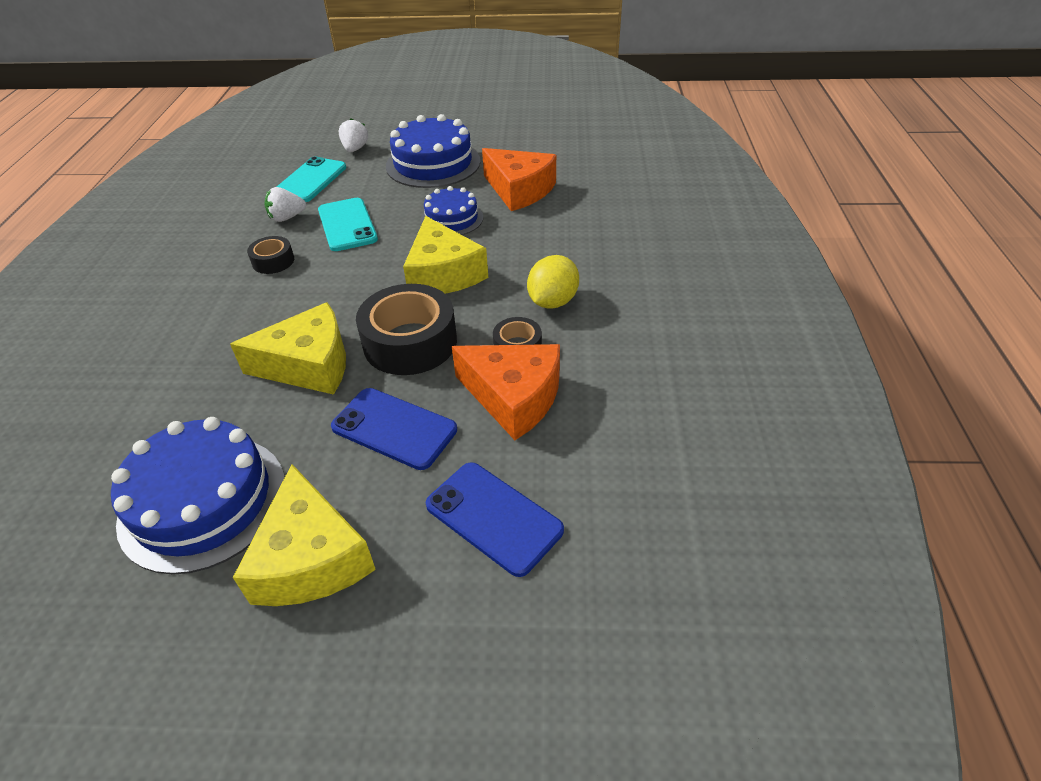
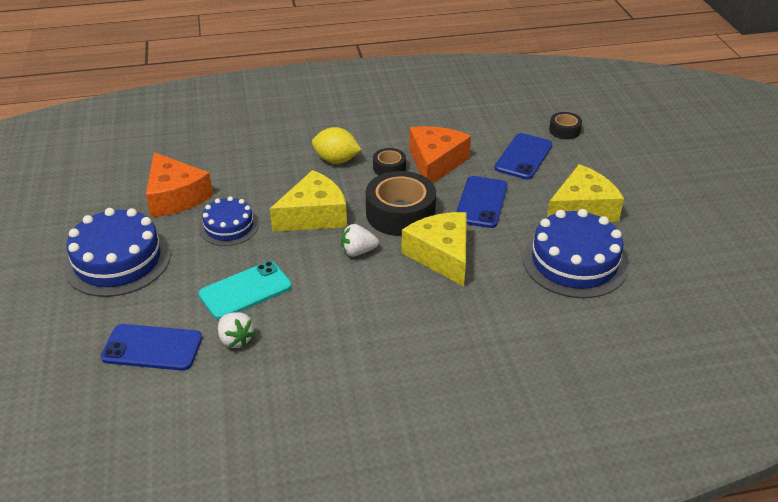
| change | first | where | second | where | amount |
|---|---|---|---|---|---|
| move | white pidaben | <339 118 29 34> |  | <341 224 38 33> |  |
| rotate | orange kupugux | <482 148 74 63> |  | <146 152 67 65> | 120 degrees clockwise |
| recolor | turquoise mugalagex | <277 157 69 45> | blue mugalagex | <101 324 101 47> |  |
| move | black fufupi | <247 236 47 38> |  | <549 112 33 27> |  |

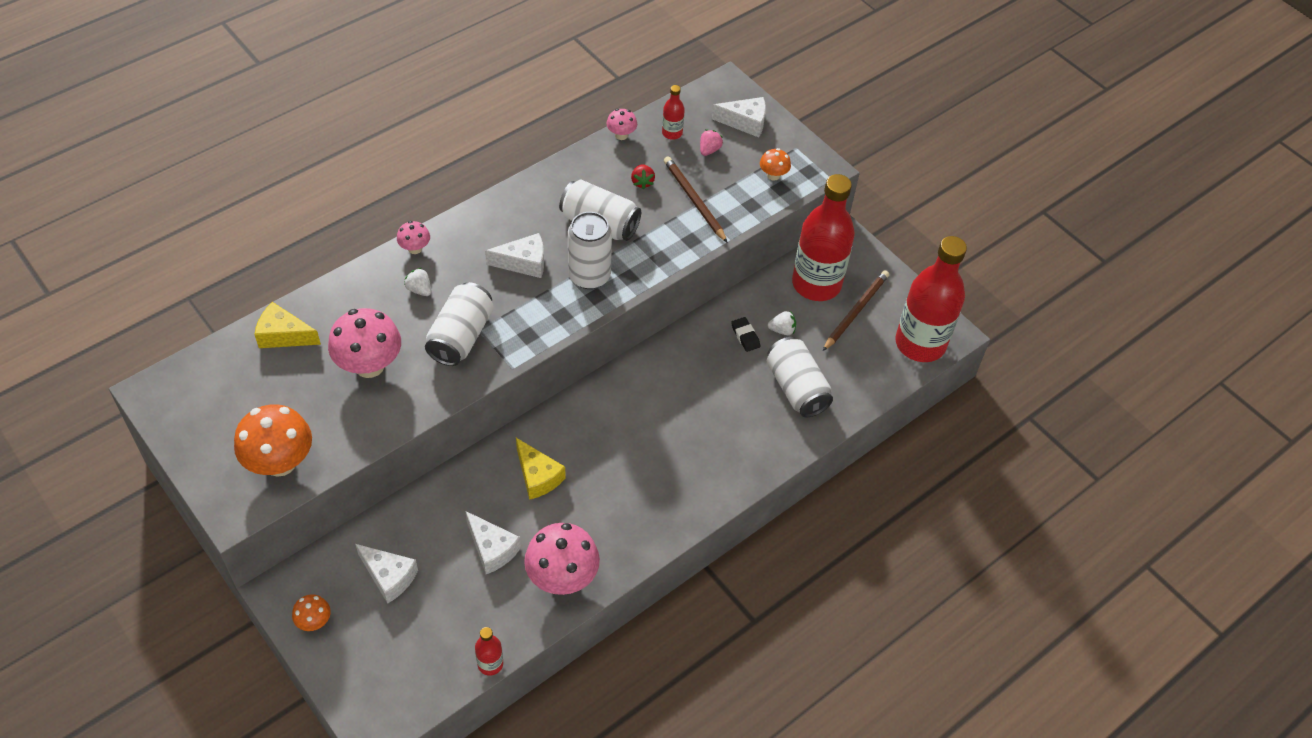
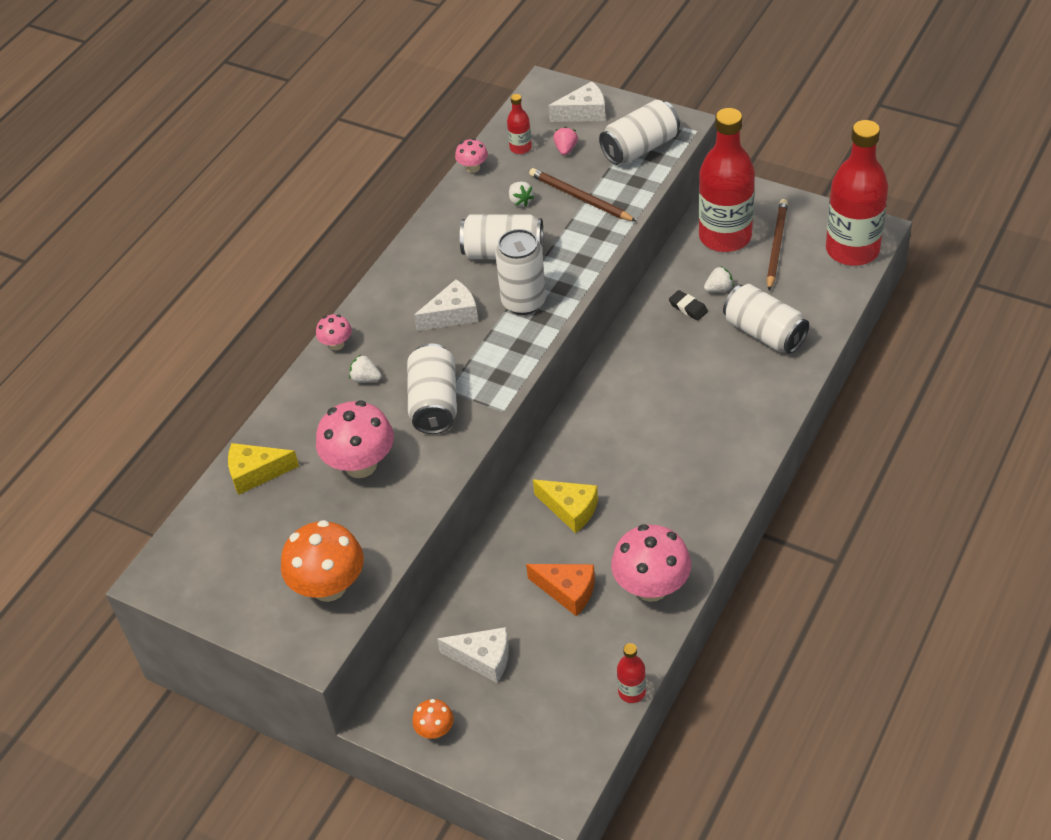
| change | first | where | second | where | amount |
|---|---|---|---|---|---|
| replace | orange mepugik | <760 148 31 32> | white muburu | <599 100 81 65> |  |
| recolor | red pidaben | <631 164 24 26> | white pidaben | <509 181 25 26> |  |
| recolor | white kupugux | <465 511 56 63> | orange kupugux | <526 564 69 52> |  |

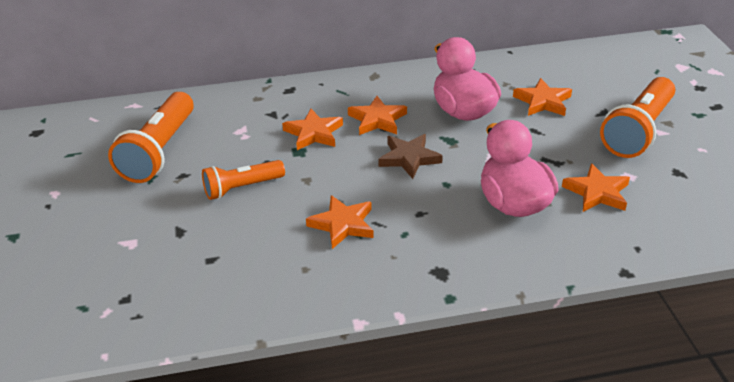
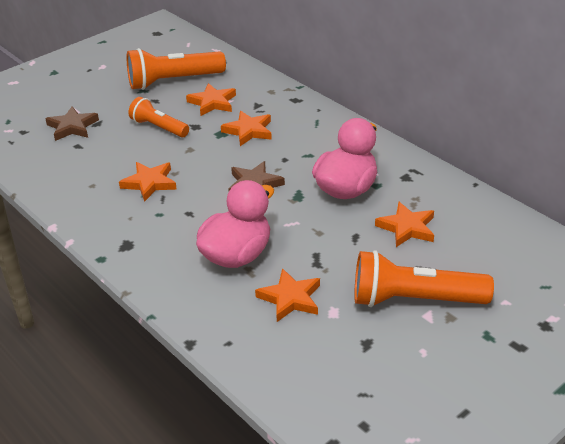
| change | first | where | second | where | amount |
|---|---|---|---|---|---|
| move | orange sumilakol | <348 96 59 39> |  | <186 83 50 33> |  |
| insert |  |  | brown sumilakol | <45 106 54 35> |  |

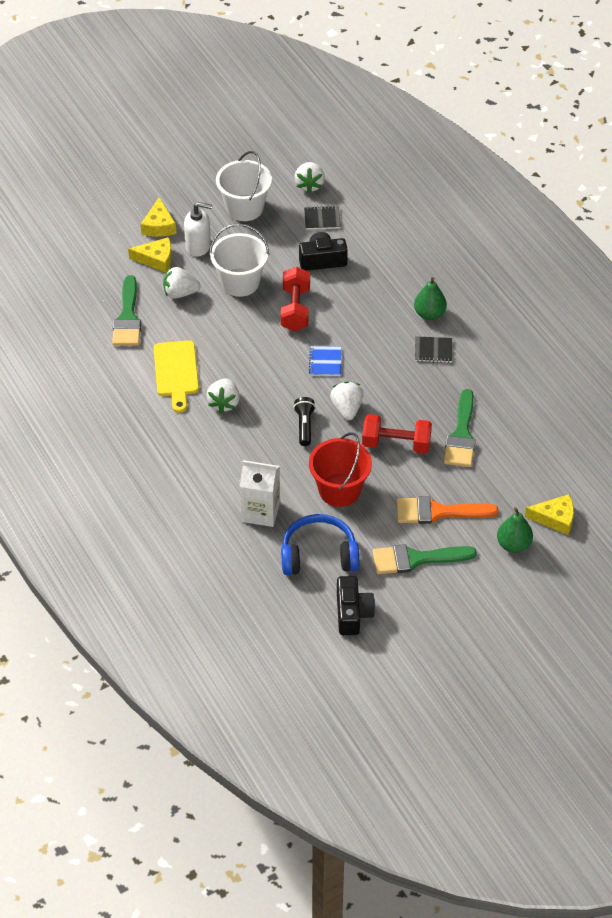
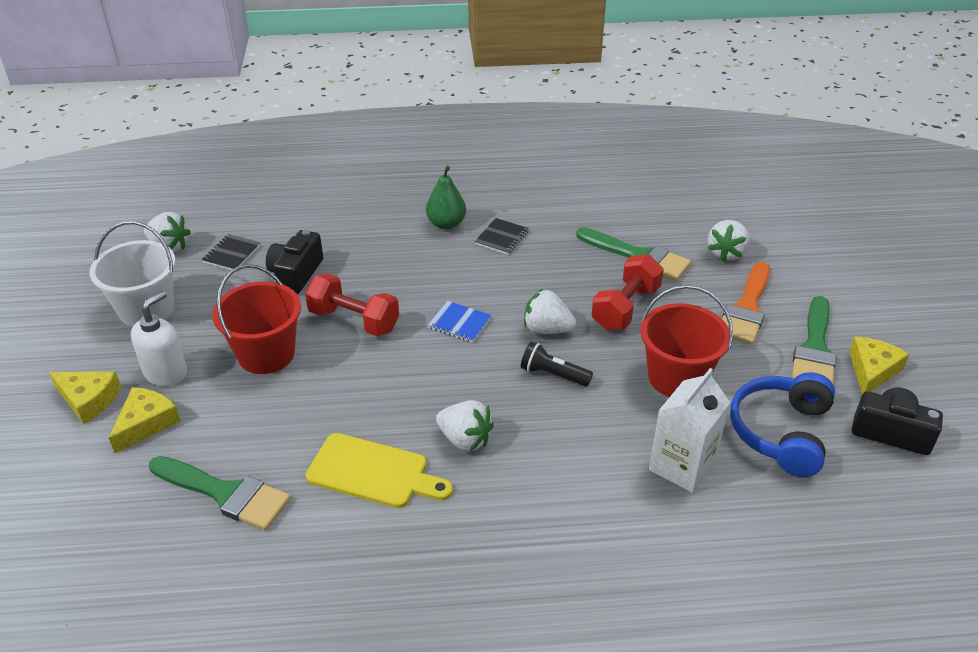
| change | first | where | second | where | amount |
|---|---|---|---|---|---|
| recolor | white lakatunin | <209 223 60 74> | red lakatunin | <212 264 89 110> |  |
| move | white pidaben | <163 267 37 31> |  | <708 220 42 42> |  |
| move | yellow kupugux | <525 494 49 41> |  | <849 336 60 58> |  |
| delete | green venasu | <497 507 36 46> |  |  |  |

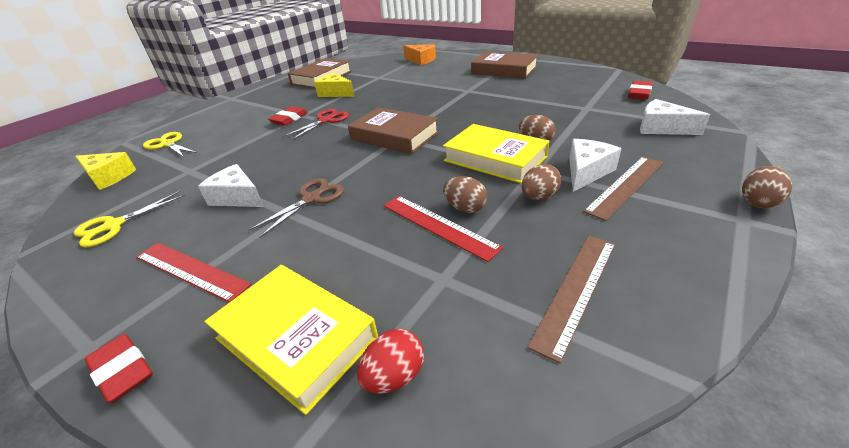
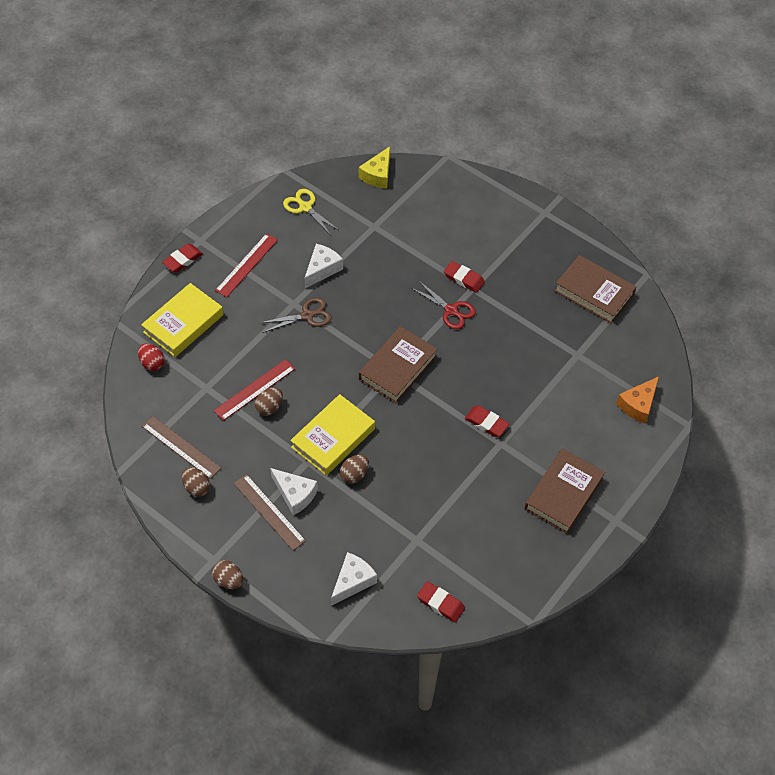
| change | first | where | second | where | amount |
|---|---|---|---|---|---|
| delete | yellow kupugux | <314 73 40 24> |  |  |  |
| delete | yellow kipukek | <143 132 54 25> |  |  |  |
| move | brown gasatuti | <521 164 40 36> |  | <182 467 28 30> |  |
| rotate | brown kipukek | <249 178 95 59> |  | <260 297 72 36> | 60 degrees counterclockwise |
| insert |  |  | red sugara | <465 406 44 31> |  |

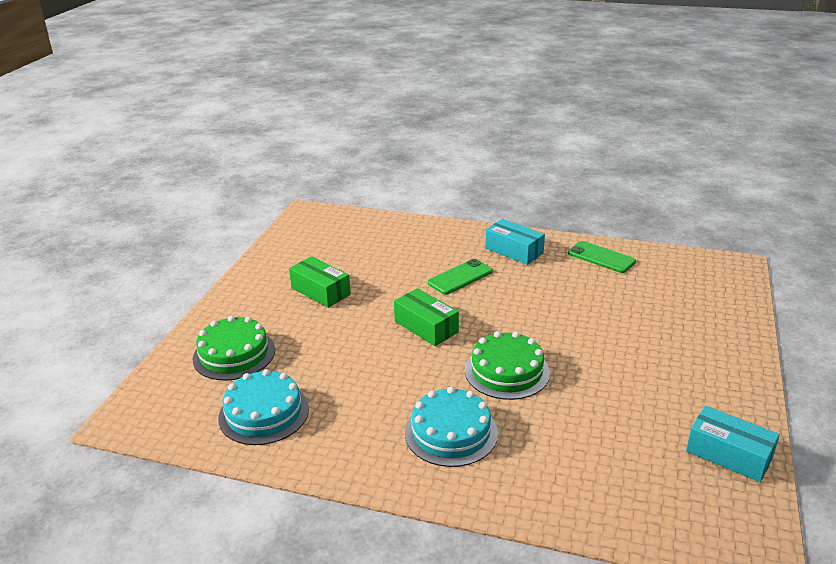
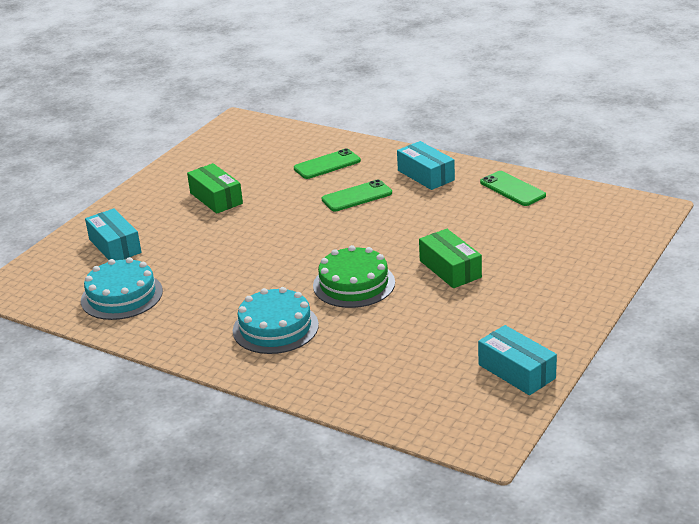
| change | first | where | second | where | amount |
|---|---|---|---|---|---|
| move | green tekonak | <394 288 65 58> |  | <419 229 63 59> |  |
| replace | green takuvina | <192 316 83 65> | turquoise tekonak | <85 208 57 53> |  |
| insert |  |  | green mugalagex | <294 149 67 30> |  |

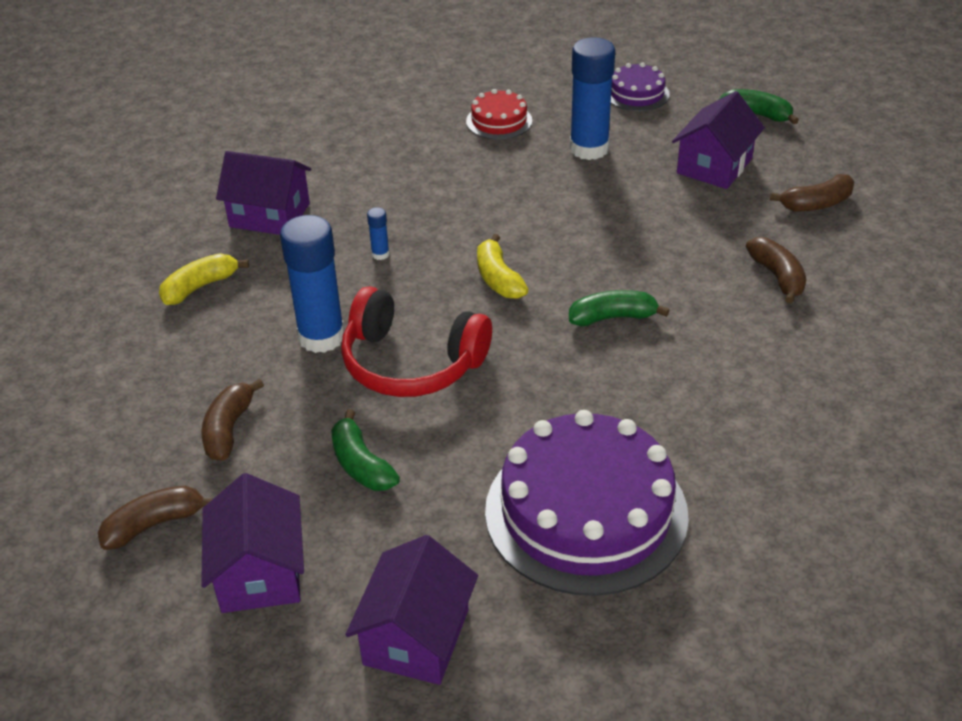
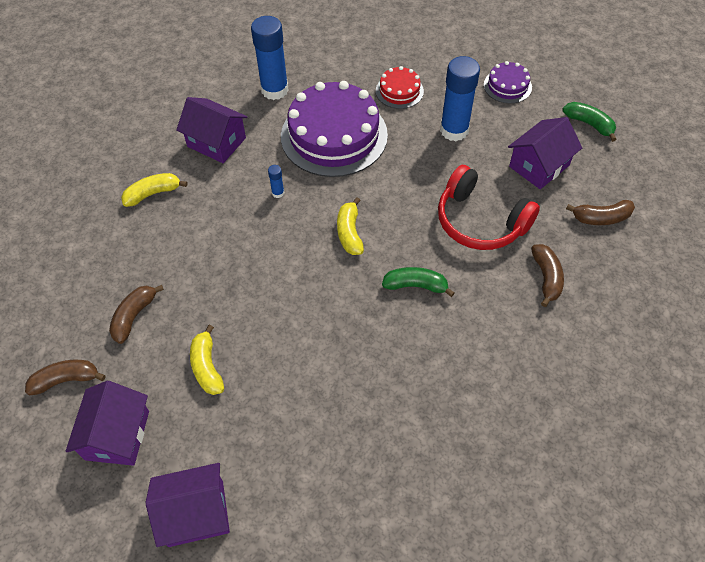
| change | first | where | second | where | amount |
|---|---|---|---|---|---|
| move | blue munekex | <280 215 65 138> |  | <251 16 38 84> |  |
| move | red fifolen | <341 286 151 111> |  | <438 165 102 85> |  |
| recolor | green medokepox | <331 409 69 82> | yellow medokepox | <190 325 34 70> |  |
| move | purple takuvina | <485 410 204 186> |  | <281 81 107 96> |  |
| rotate | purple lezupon | <345 535 133 150> |  | <145 463 85 84> | 45 degrees clockwise |

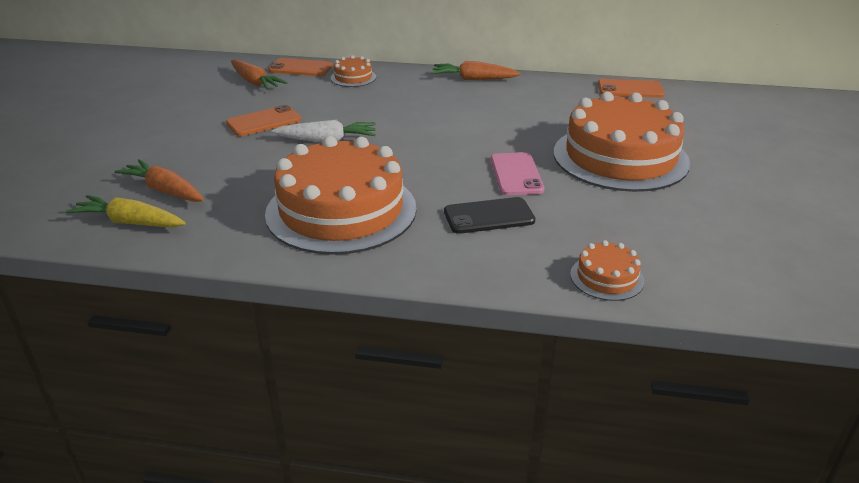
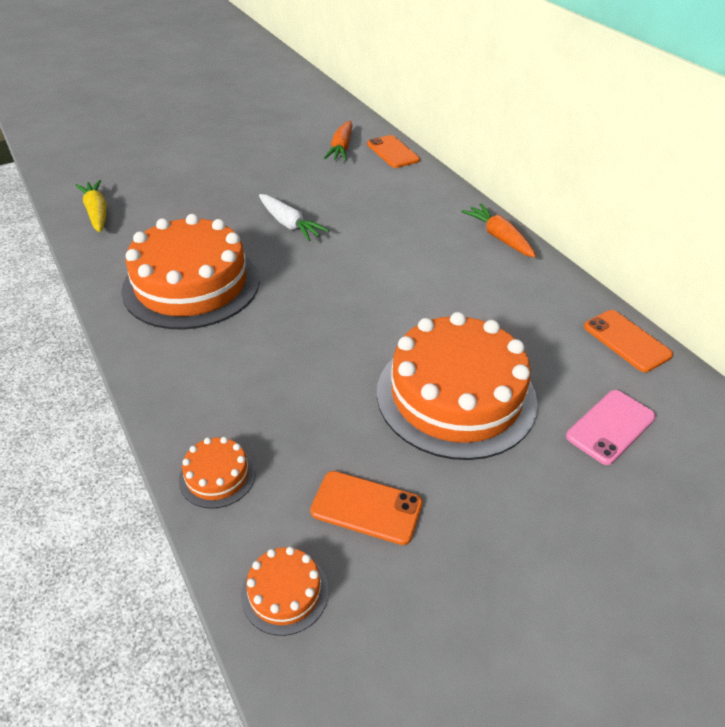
| change | first | where | second | where | amount |
|---|---|---|---|---|---|
| move | orange takuvina | <331 55 45 32> |  | <241 546 87 90> |  |
| move | orange mugalagex | <226 105 75 31> |  | <310 471 113 74> |  |
| move | pink mugalagex | <491 152 53 43> |  | <566 390 90 75> |  |
| delete | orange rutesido | <115 159 89 43> |  |  |  |
| delete | black mugalagex | <444 197 91 37> |  |  |  |

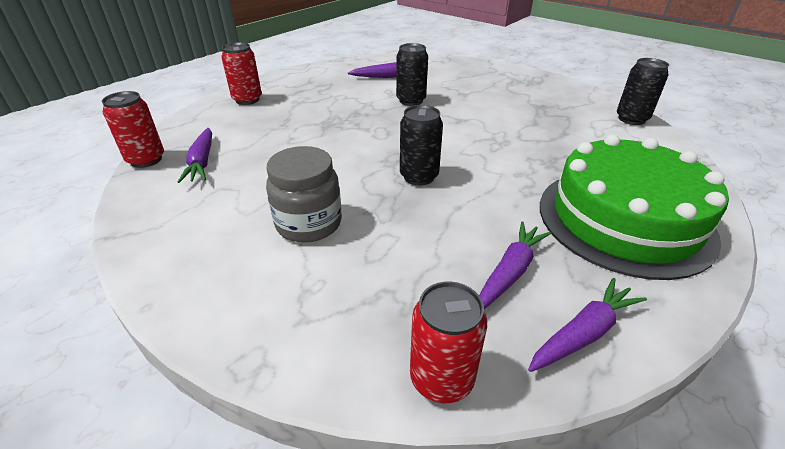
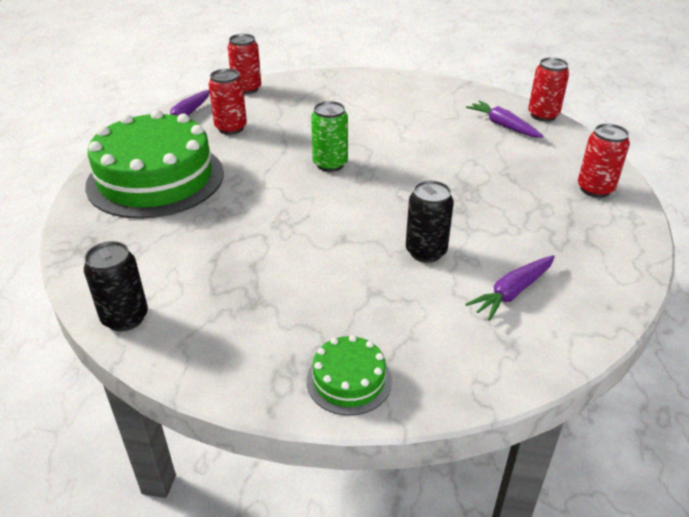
| change | first | where | second | where | amount |
|---|---|---|---|---|---|
| recolor | black muburu | <400 105 43 81> | green muburu | <311 101 37 71> |  |
| delete | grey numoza | <266 146 76 97> |  |  |  |
| replace | purple rutesido | <479 221 73 88> | red muburu | <209 69 38 66> |  |
| insert |  |  | green takuvina | <306 335 86 80> |  |

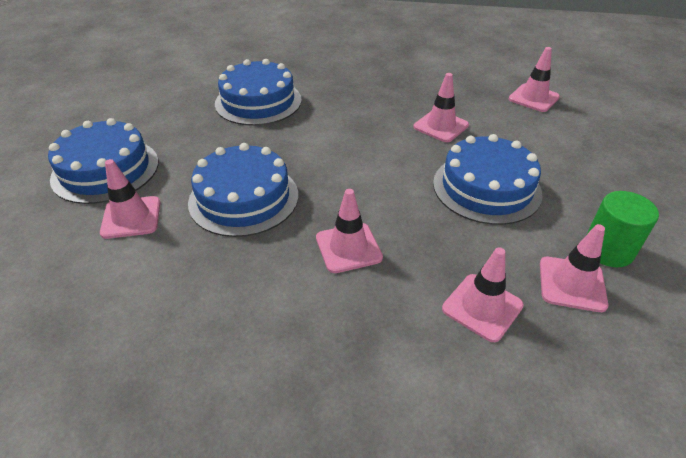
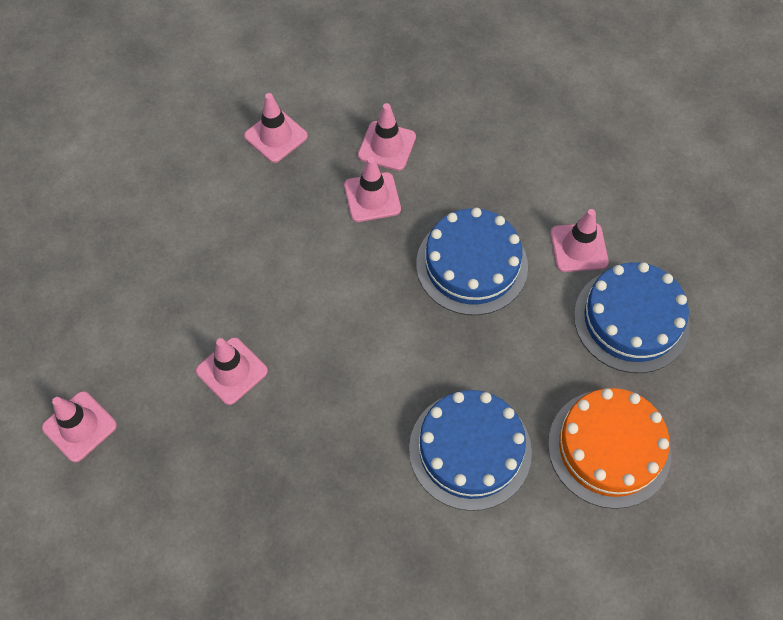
| change | first | where | second | where | amount |
|---|---|---|---|---|---|
| delete | blue takuvina | <433 134 110 91> |  |  |  |
| delete | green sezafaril | <586 191 73 76> |  |  |  |
| move | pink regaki | <540 224 68 88> |  | <358 103 58 68> |  |
| insert |  |  | orange takuvina | <548 388 123 121> |  |

